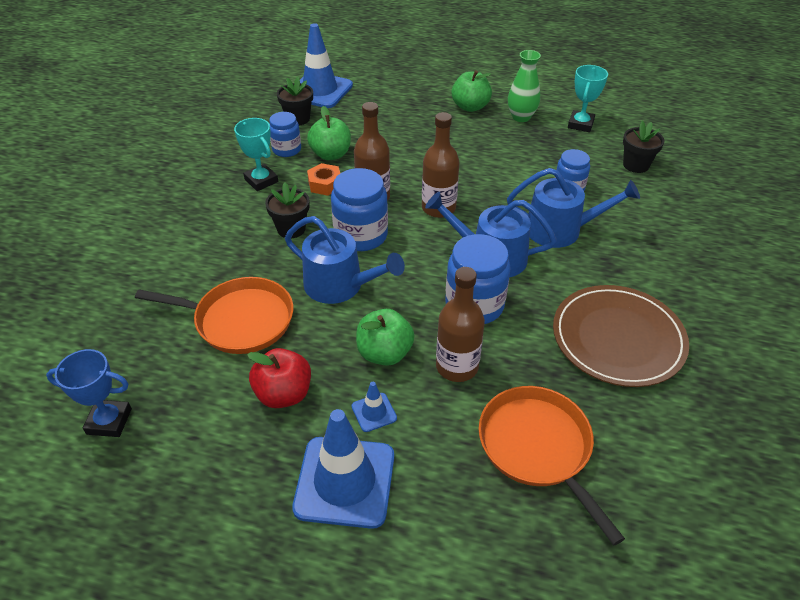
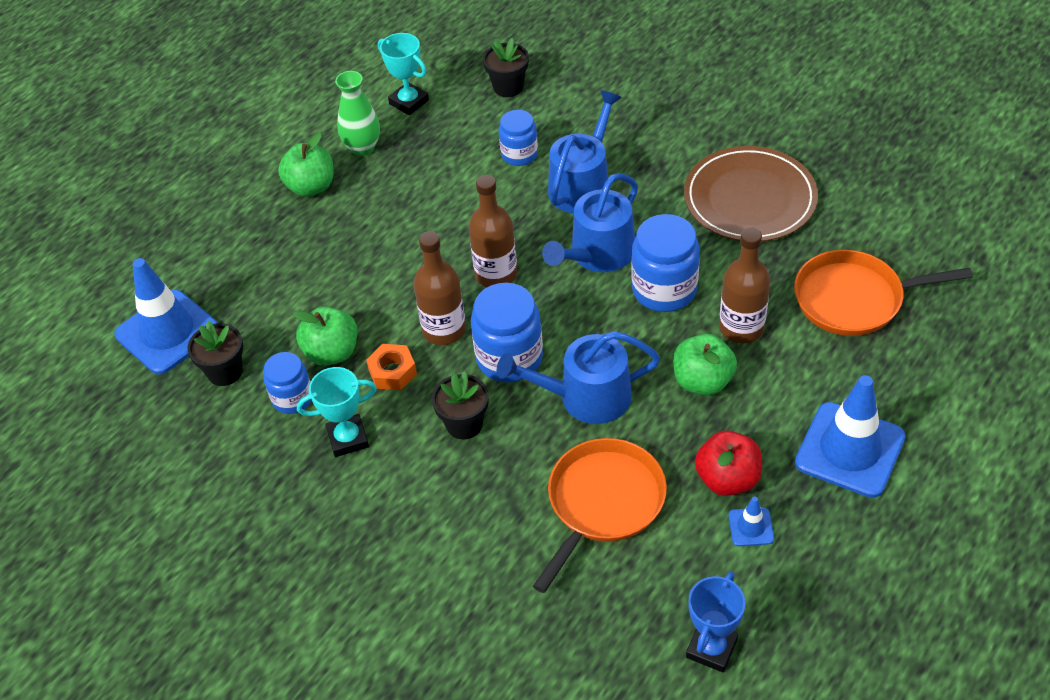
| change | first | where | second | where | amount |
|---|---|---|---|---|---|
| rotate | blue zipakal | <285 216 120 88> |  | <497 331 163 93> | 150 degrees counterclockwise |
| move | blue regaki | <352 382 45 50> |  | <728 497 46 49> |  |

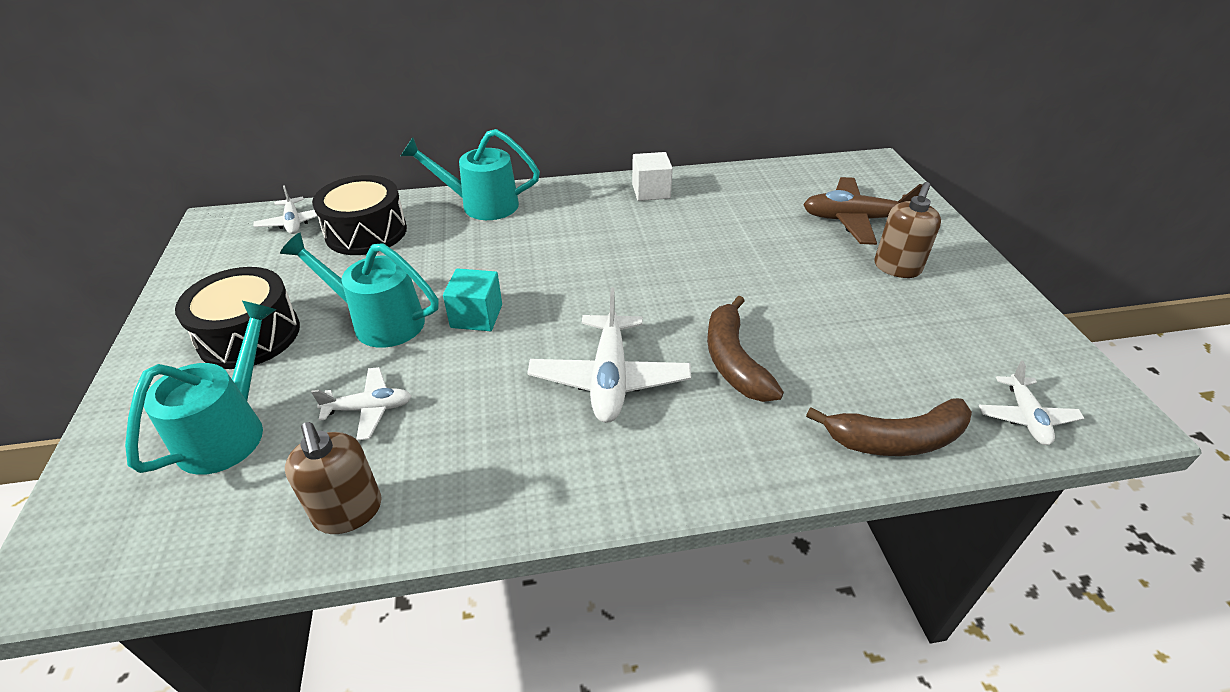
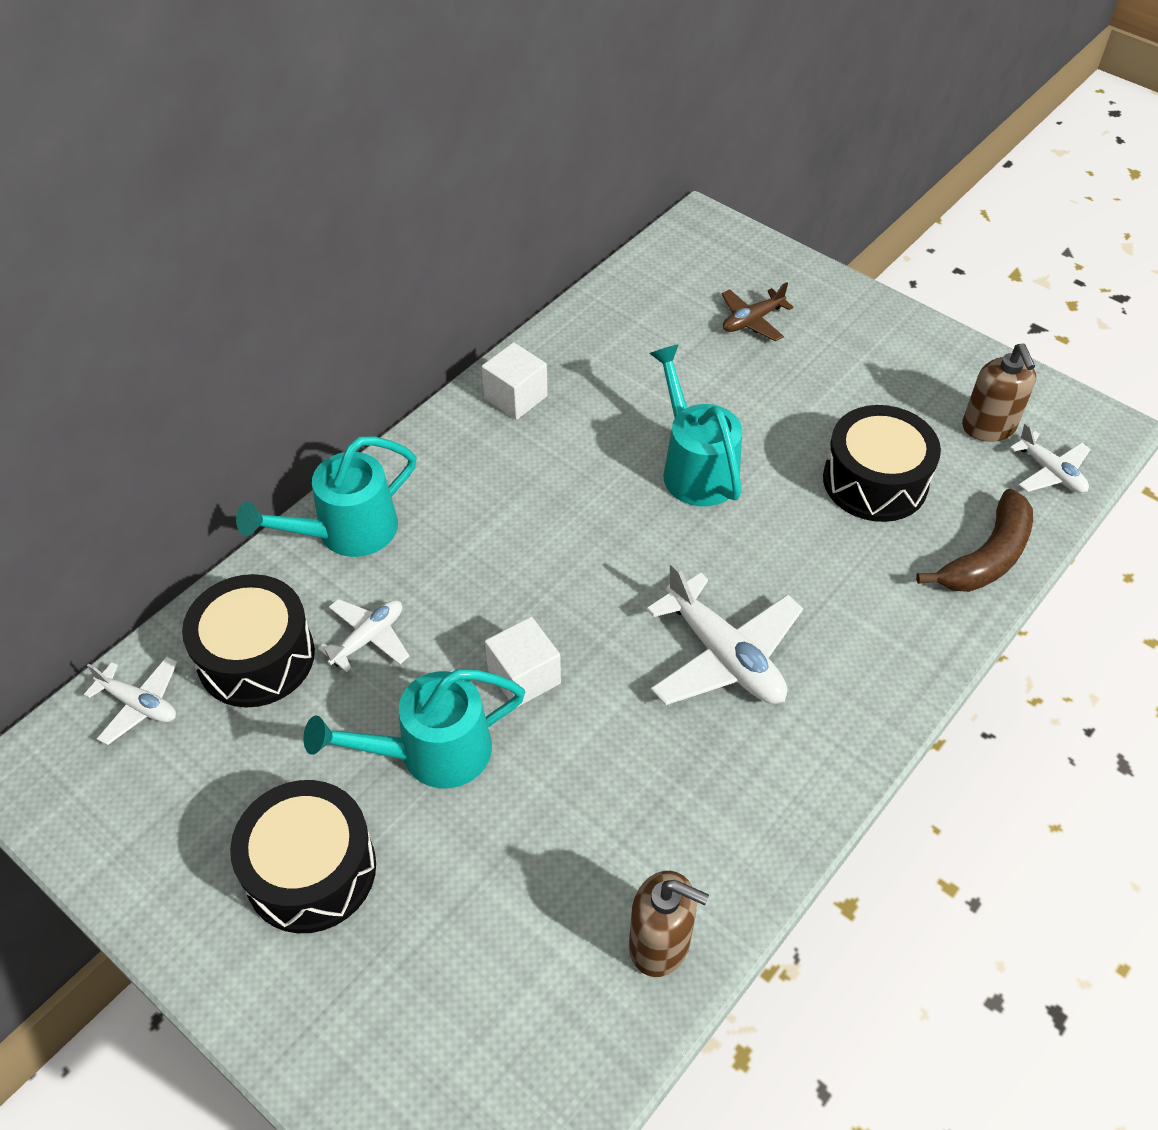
| change | first | where | second | where | amount |
|---|---|---|---|---|---|
| resize | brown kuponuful | <803 177 120 68> |  | <722 282 72 59> | x0.57 |
| move | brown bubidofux | <874 182 67 96> |  | <962 343 74 99> |  |
| recolor | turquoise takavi | <443 268 59 63> | white takavi | <485 617 76 91> |  |
| delete | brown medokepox | <707 296 77 106> |  |  |  |
| move | turquoise zipakal | <125 301 152 174> |  | <649 344 93 163> |  |
| move | white kuponuful | <311 367 101 74> |  | <318 599 91 73> |  |
| insert |  |  | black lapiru | <823 405 118 117> |  |

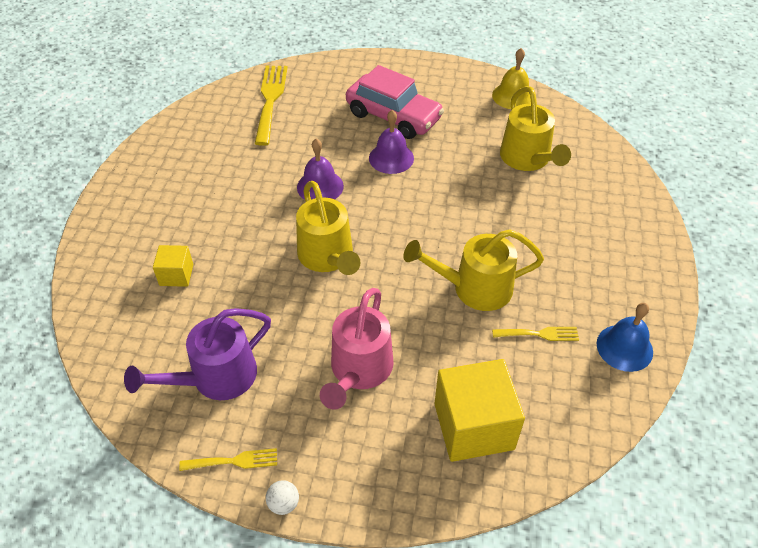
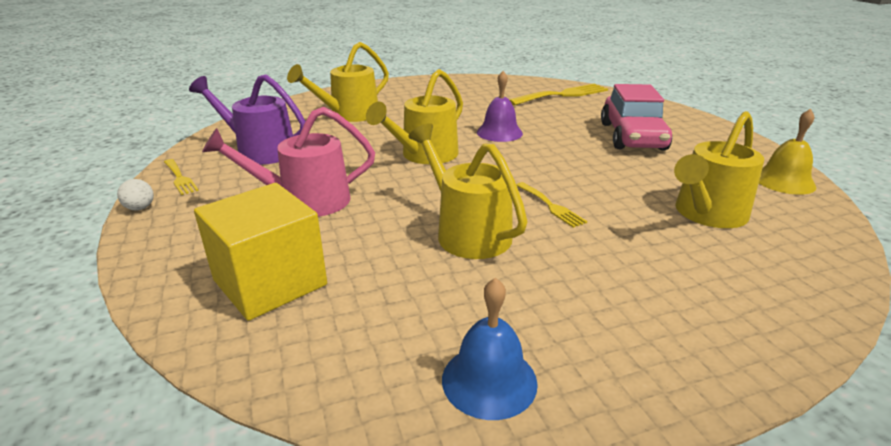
| change | first | where | second | where | amount |
|---|---|---|---|---|---|
| delete | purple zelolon | <369 110 45 64> |  |  |  |
| replace | yellow takavi | <153 245 41 42> | yellow zipakal | <287 42 102 80> |  |
| move | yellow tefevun | <492 327 87 14> |  | <516 182 71 46> |  |

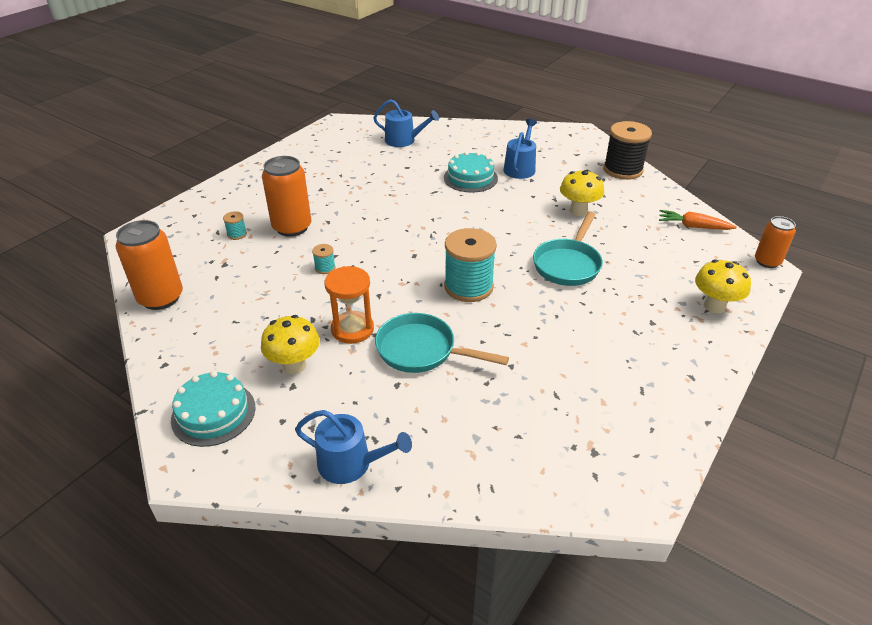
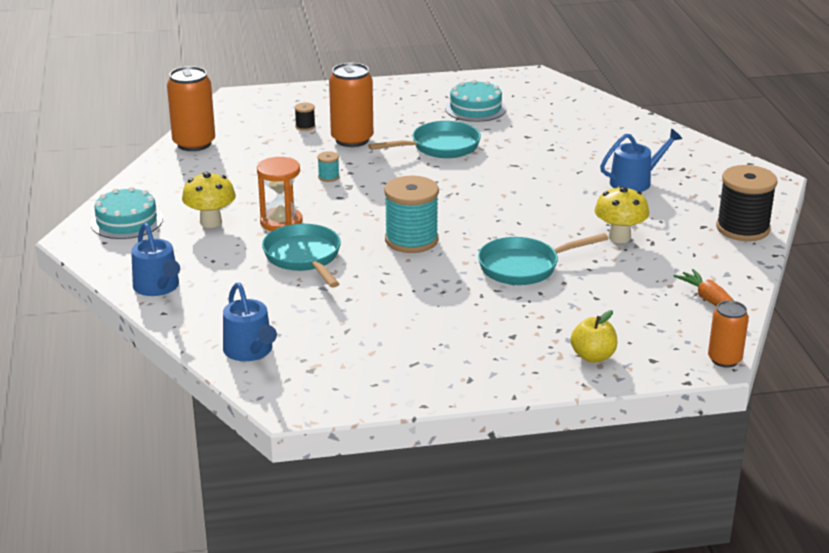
| change | first | where | second | where | amount |
|---|---|---|---|---|---|
| move | blue zipakal | <373 99 66 48> |  | <223 282 54 79> |  |
| move | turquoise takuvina | <444 151 54 42> |  | <445 79 61 43> |  |
| recolor | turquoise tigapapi | <223 211 24 29> | black tigapapi | <294 103 21 28> |  |
| replace | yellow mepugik | <695 259 56 54> | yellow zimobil | <571 310 46 53> |  |
| insert |  |  | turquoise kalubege | <368 121 113 37> |  |

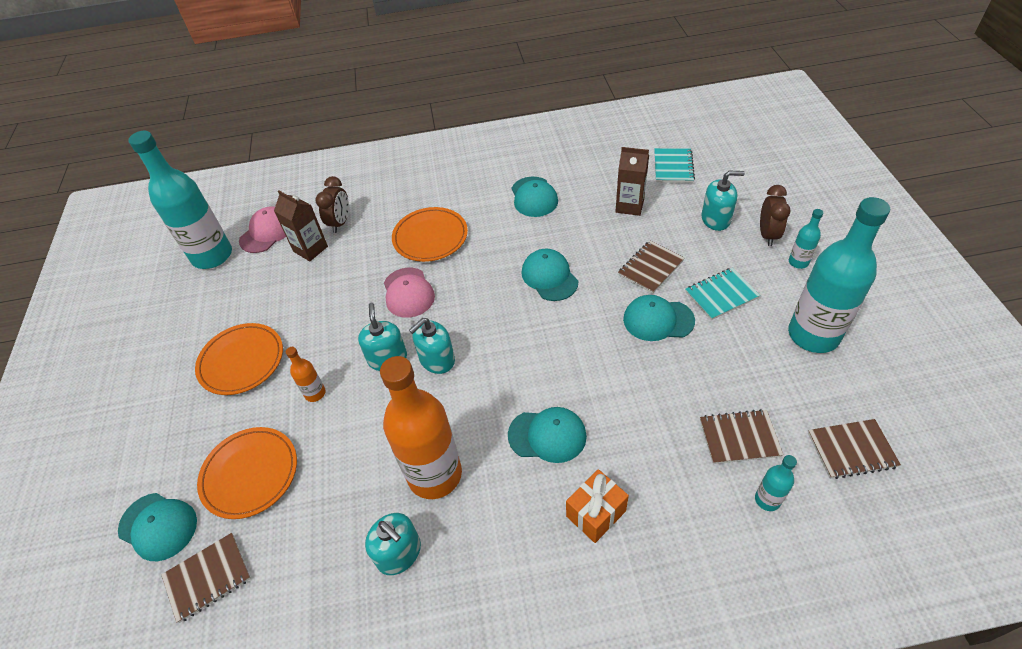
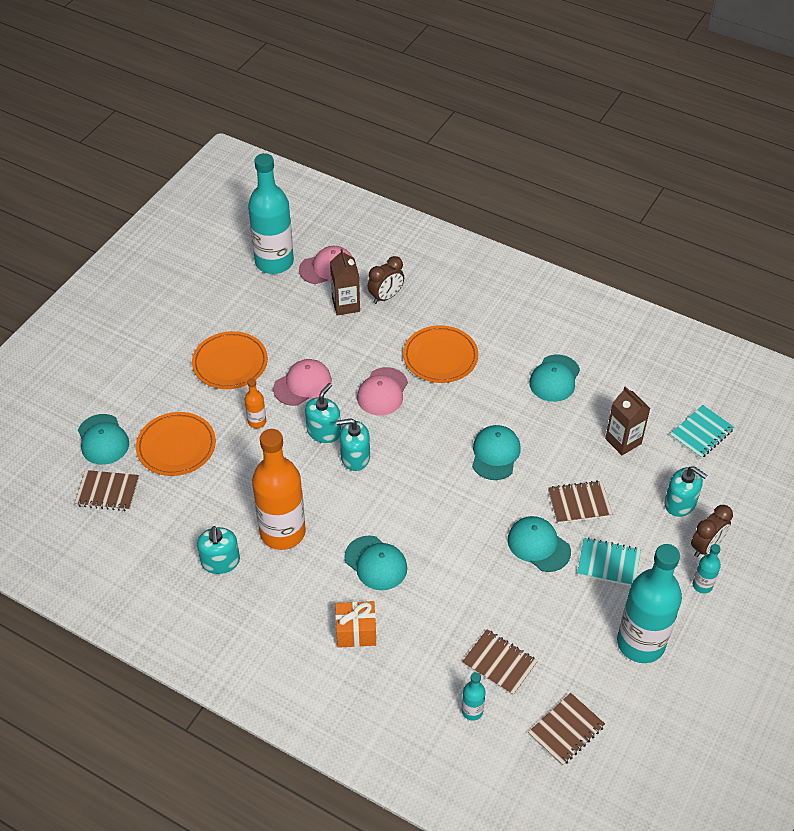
| change | first | where | second | where | amount |
|---|---|---|---|---|---|
| rotate | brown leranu | <808 419 93 60> |  | <528 693 77 73> | 75 degrees counterclockwise |
| insert |  |  | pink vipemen | <273 359 59 47> |  |

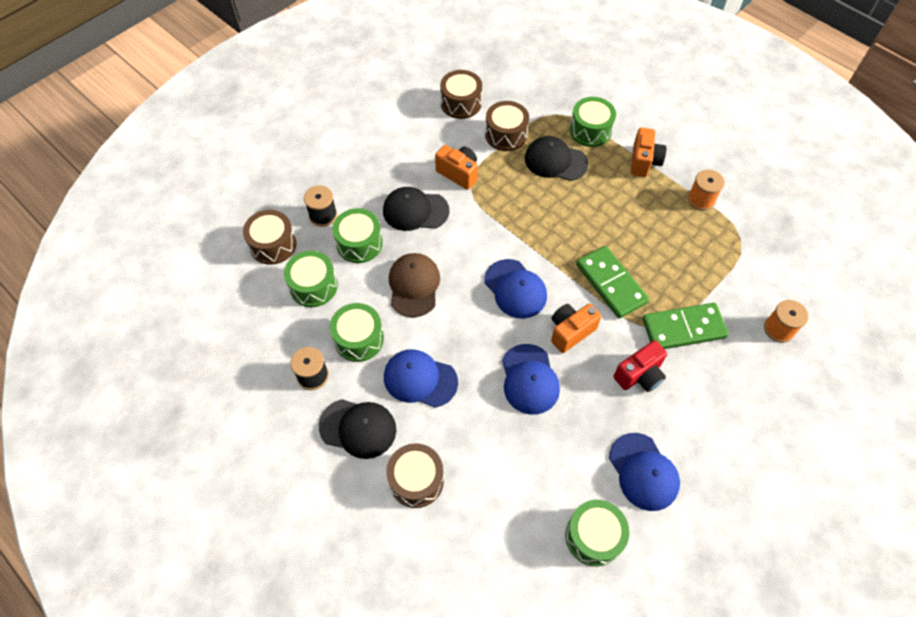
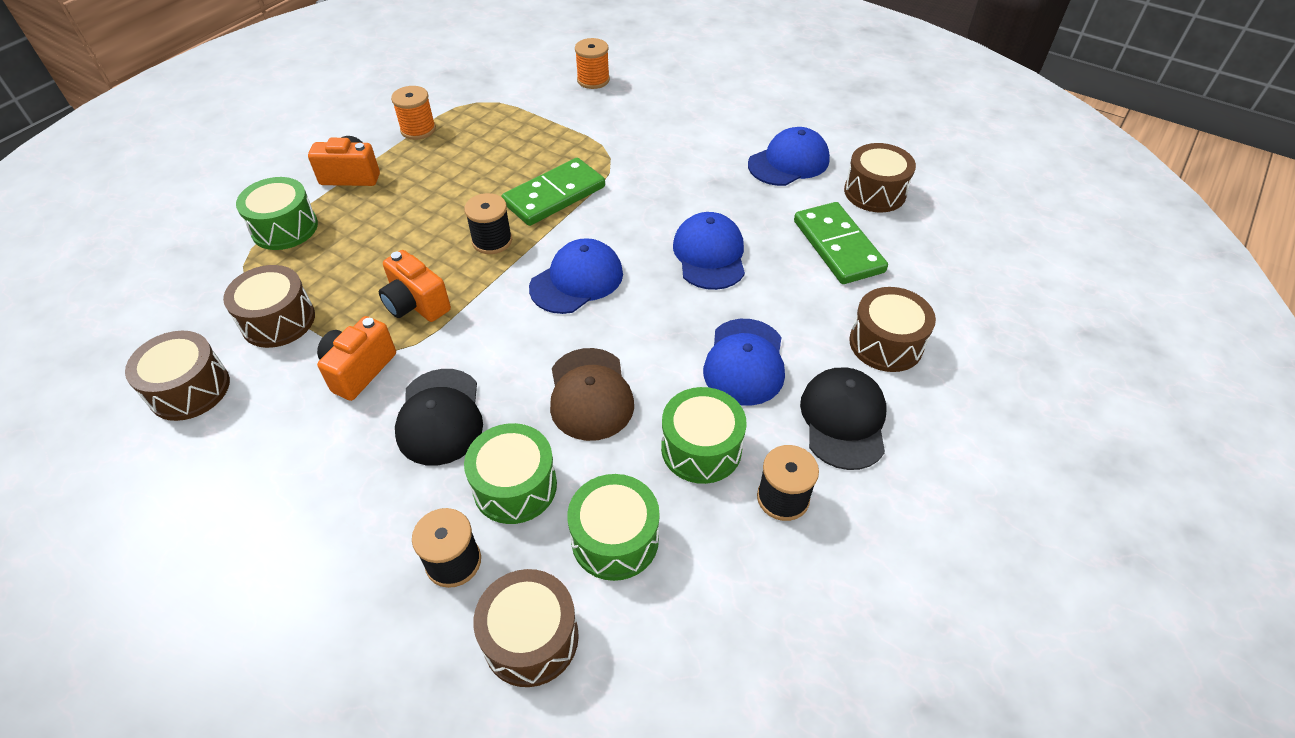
| change | first | where | second | where | amount |
|---|---|---|---|---|---|
| delete | black vipemen | <525 136 63 45> |  |  |  |
| rotate | brown vipemen | <389 253 51 64> |  | <550 348 84 93> | 90 degrees counterclockwise |
| move | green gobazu | <643 303 86 46> |  | <794 202 94 82> |  |
| move | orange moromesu | <551 304 50 49> |  | <379 250 72 72> |  |
| delete | red moromesu | <613 340 54 52> |  |  |  |
| rotate | blue vipemen | <502 344 58 71> |  | <673 212 72 78> | 75 degrees counterclockwise |
| recolor | green lapiru | <565 500 64 66> | brown lapiru | <844 143 72 70> |  |
| insert |  |  | black tigapapi | <464 193 48 61> |  |

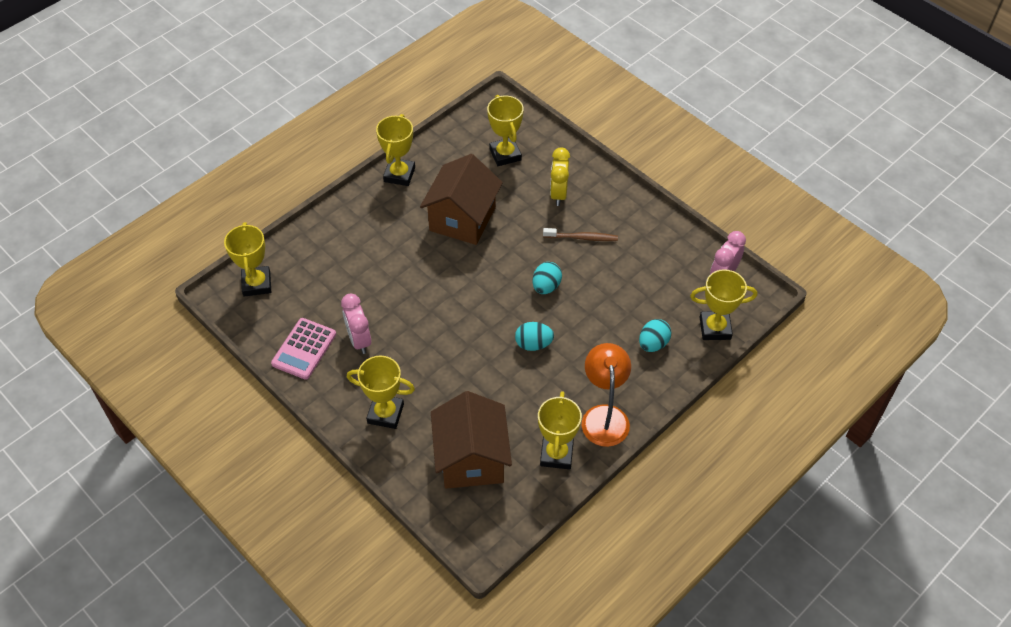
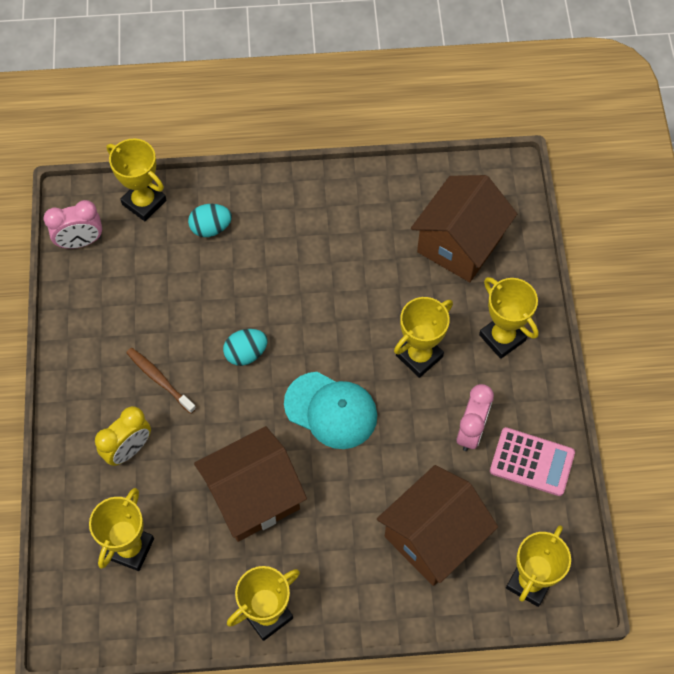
| change | first | where | second | where | amount |
|---|---|---|---|---|---|
| rotate | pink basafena | <271 318 65 62> |  | <490 427 85 69> | 45 degrees clockwise |
| delete | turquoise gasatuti | <515 322 39 29> |  |  |  |
| delete | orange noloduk | <582 343 49 104> |  |  |  |
| move | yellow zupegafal | <538 391 44 78> |  | <394 297 59 81> |  |
| insert |  |  | turquoise vipemen | <284 372 93 77> |  |
| insert |  |  | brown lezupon | <377 465 121 121> |  |

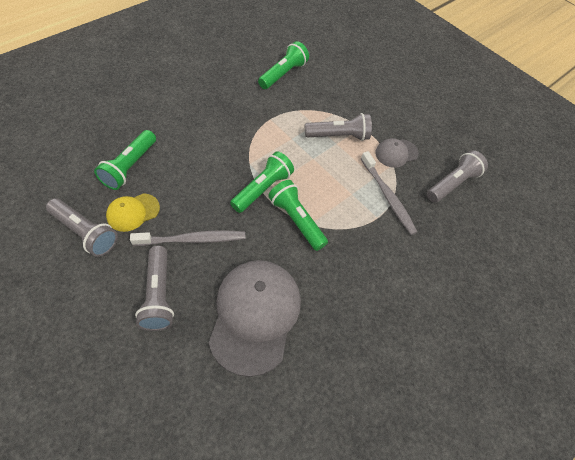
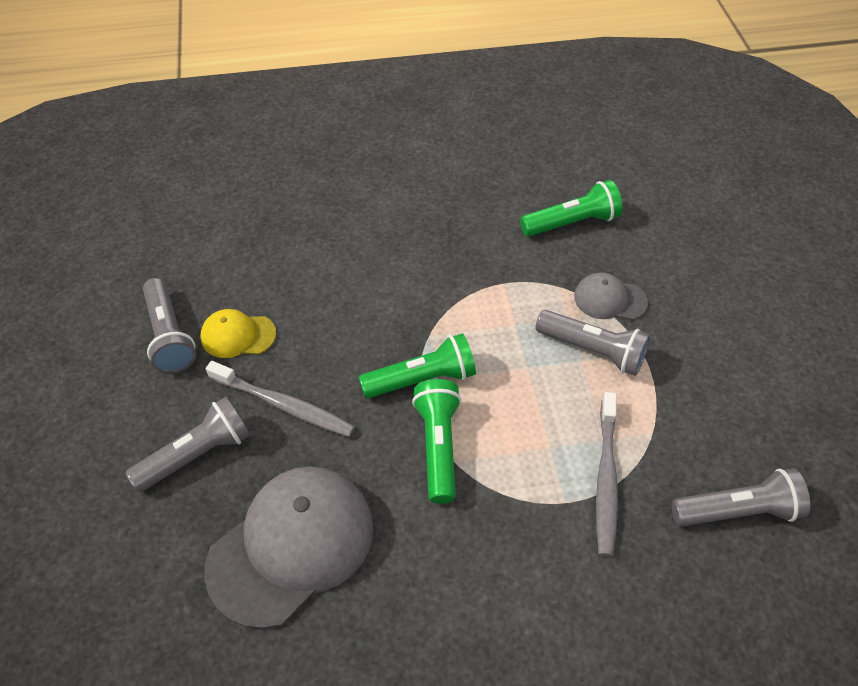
| change | first | where | second | where | amount |
|---|---|---|---|---|---|
| delete | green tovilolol | <94 130 62 60> |  |  |  |
| move | grey vipemen | <375 138 44 30> |  | <574 272 74 48> |  |
| rotate | grey tovilolol | <135 246 39 85> |  | <125 397 125 96> | 150 degrees counterclockwise |

